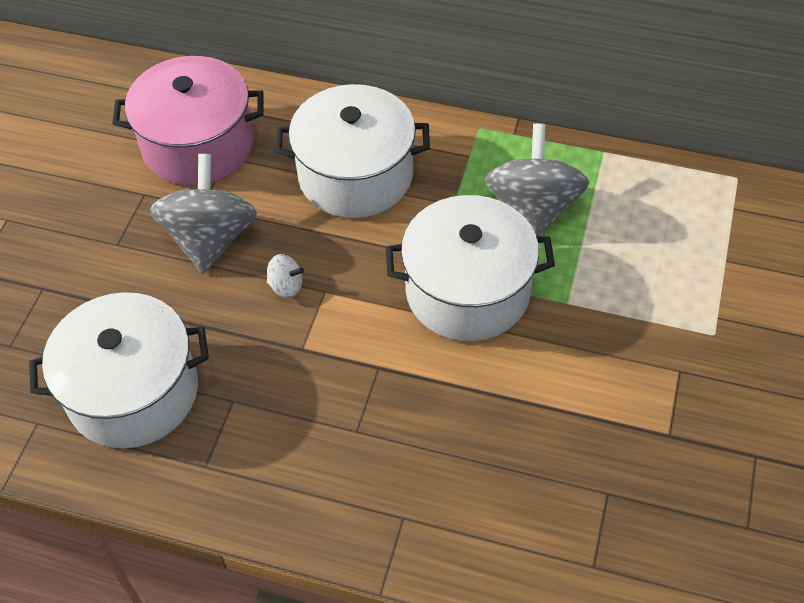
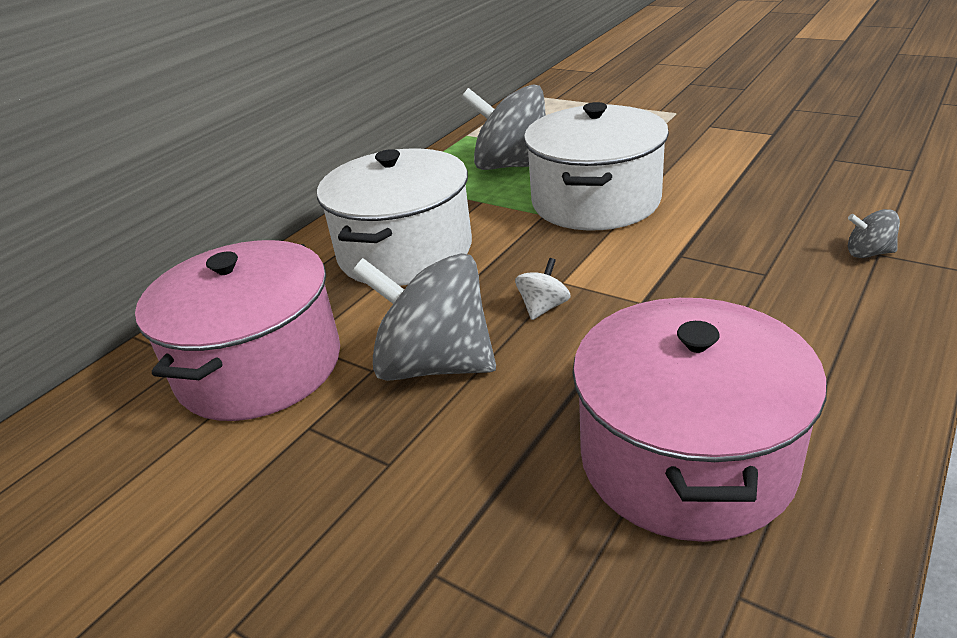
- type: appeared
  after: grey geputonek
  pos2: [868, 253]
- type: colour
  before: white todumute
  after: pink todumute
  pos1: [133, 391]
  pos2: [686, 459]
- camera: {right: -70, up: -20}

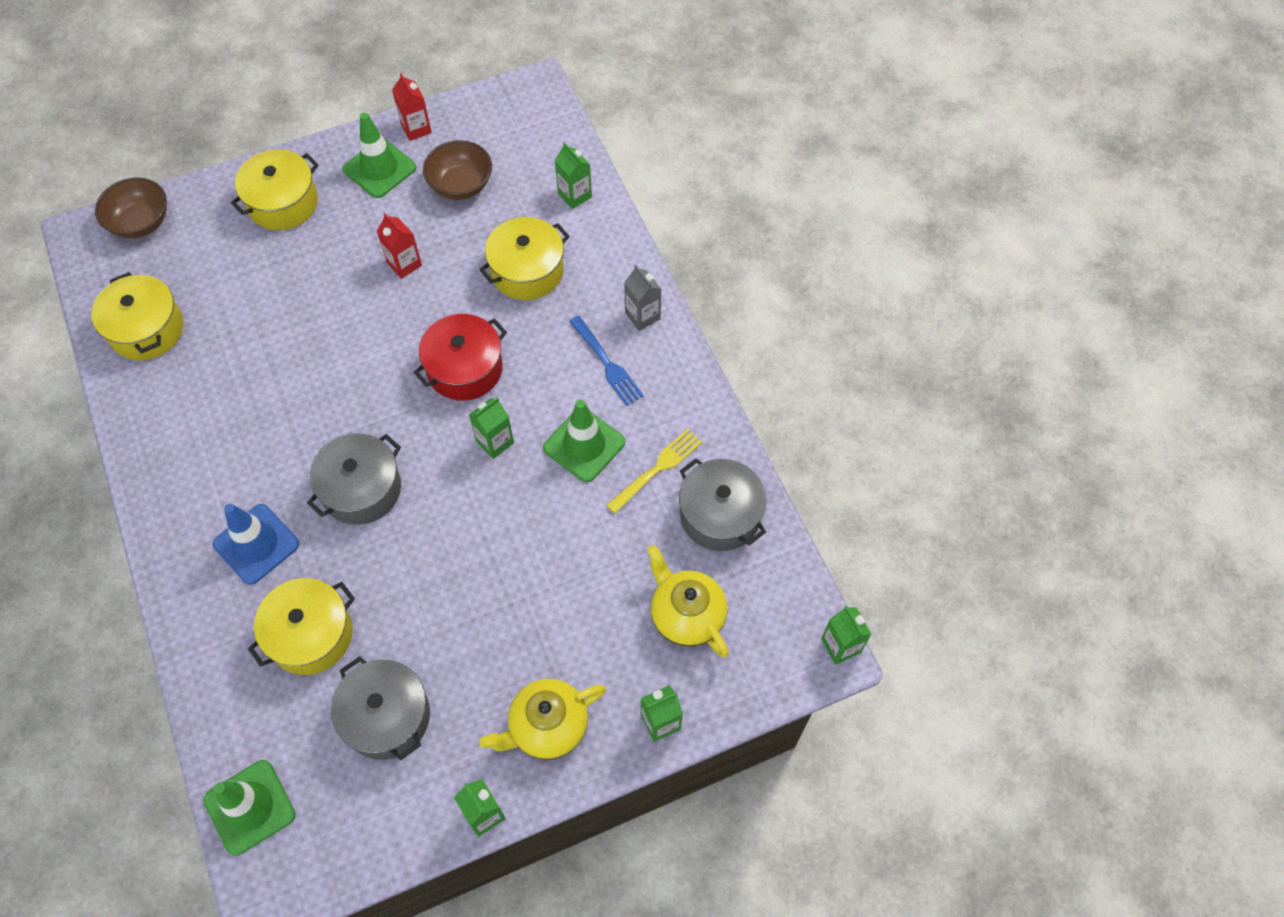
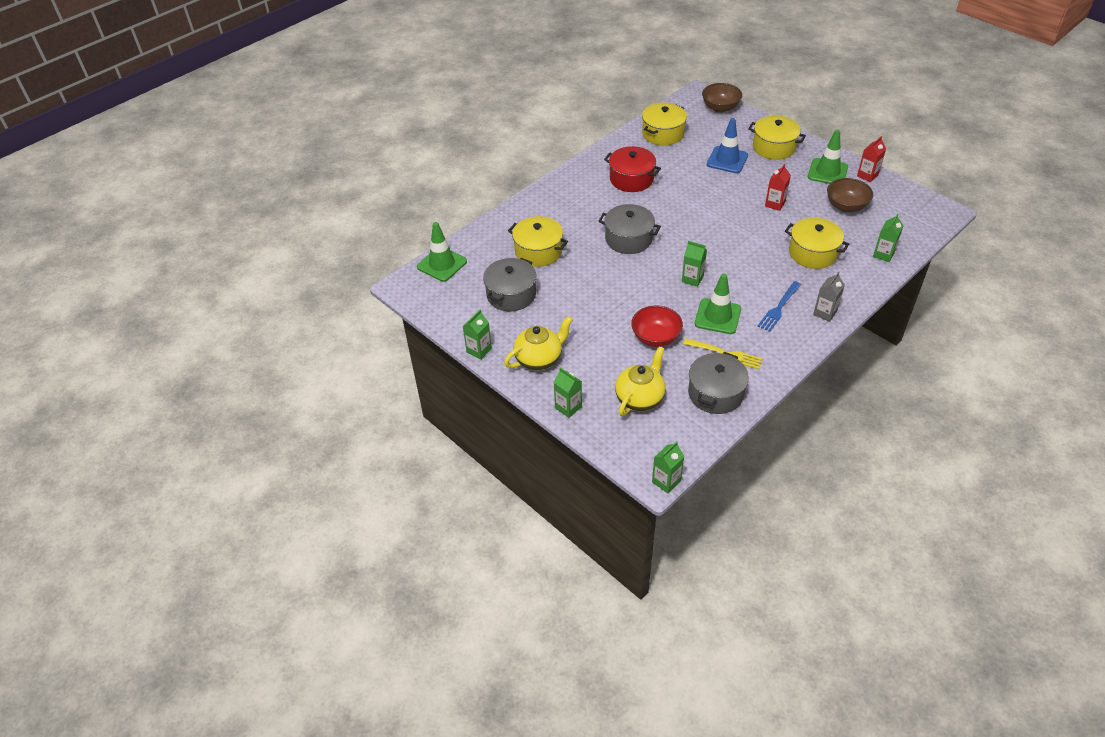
- type: appeared
  after: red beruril
  pos2: [655, 337]
- type: relocated
  before: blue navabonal
  pos1: [256, 544]
  pos2: [727, 160]
- type: relocated
  before: red todumute
  pos1: [465, 369]
  pos2: [631, 179]
- type: spun
  before: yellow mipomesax
  pos1: [547, 726]
  pos2: [539, 359]
  turn: 105
- camera: {right: 70, up: -15}

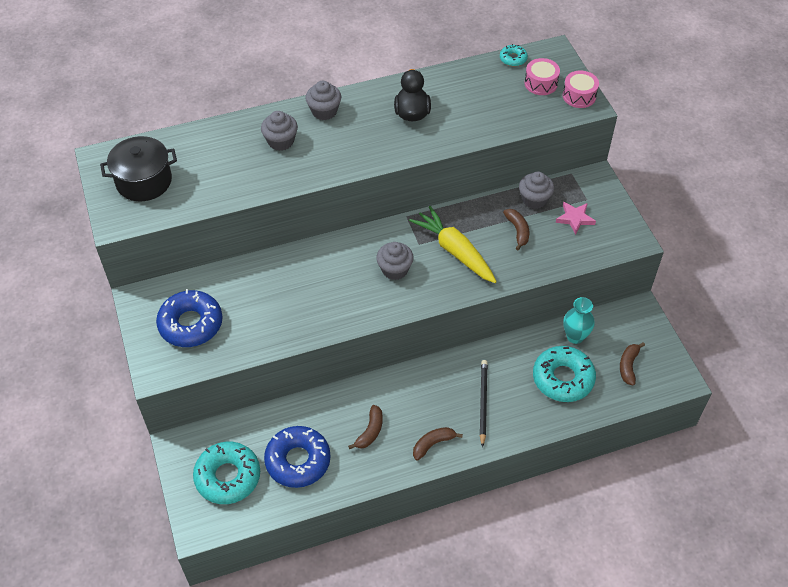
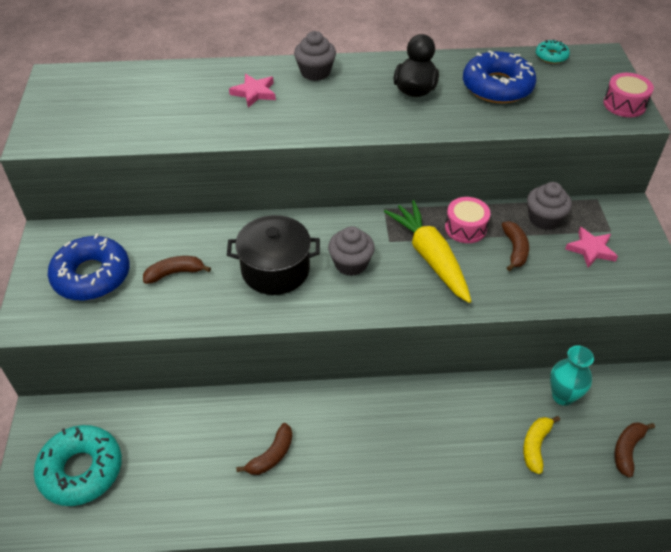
- type: missing
  before: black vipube
  pos1: [483, 402]
- type: relocated
  before: black todumute
  pos1: [144, 181]
  pos2: [275, 270]
- type: relocated
  before: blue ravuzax
  pos1: [298, 461]
  pos2: [497, 86]
- type: relocated
  before: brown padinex
  pos1: [433, 444]
  pos2: [175, 273]
- type: relocated
  before: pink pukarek
  pos1: [541, 83]
  pos2: [465, 228]
- type: exchanged
  before: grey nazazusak
  after: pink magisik
  pos1: [281, 141]
  pos2: [254, 93]
- type: exchanged
  before: turquoise ravuzax
  after: yellow padinex
  pos1: [563, 378]
  pos2: [535, 446]
- camera: {right: 15, up: -5}

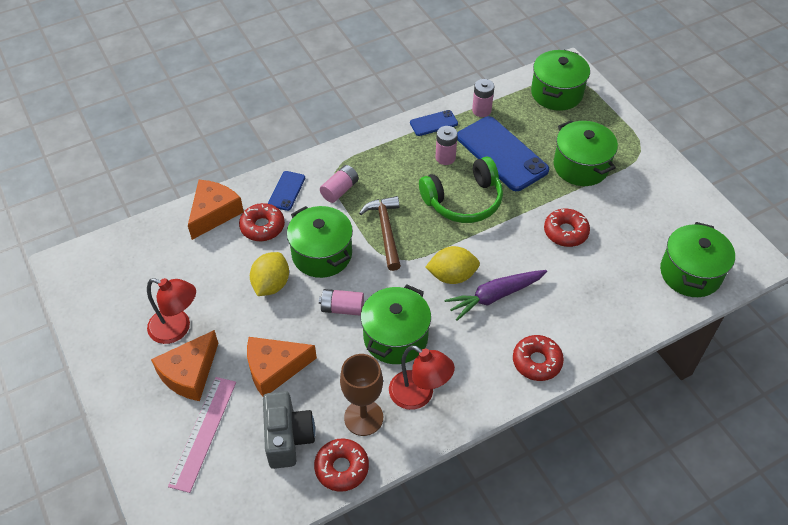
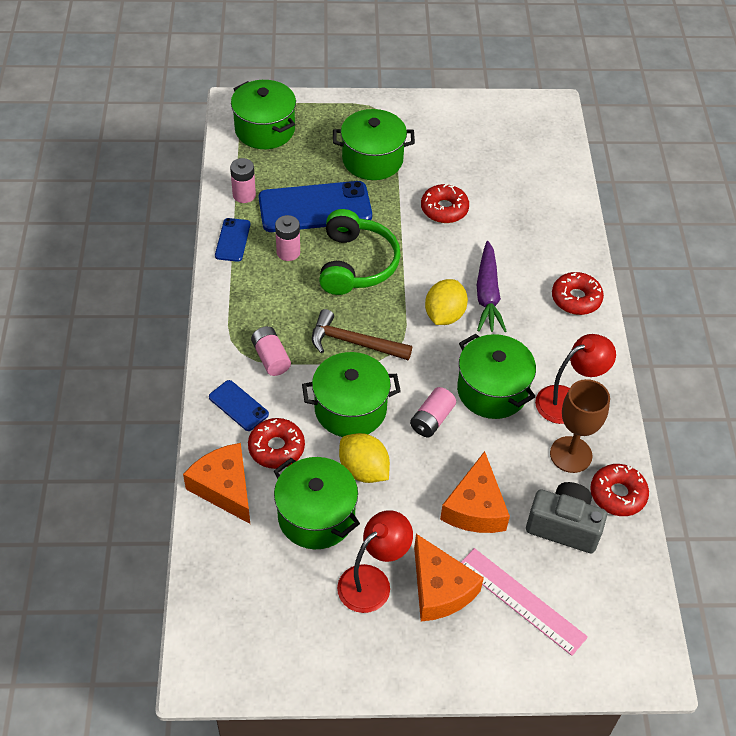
- type: relocated
  before: green todumute
  pos1: [690, 273]
  pos2: [316, 516]
- camera: {right: -65, up: 0}

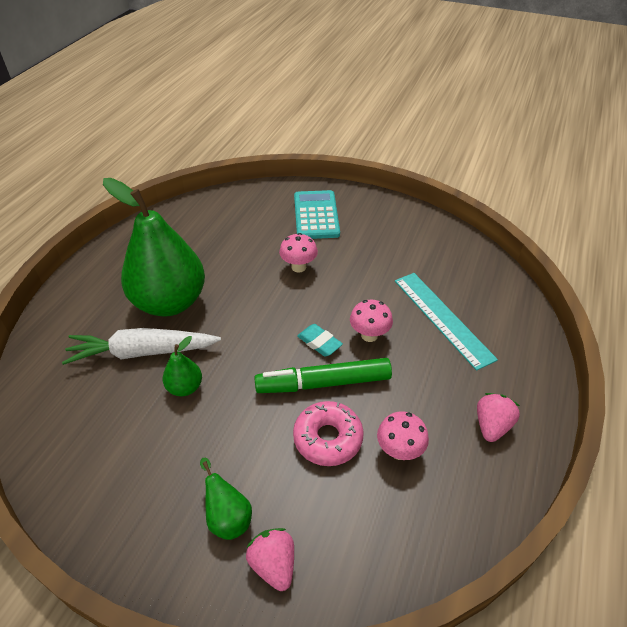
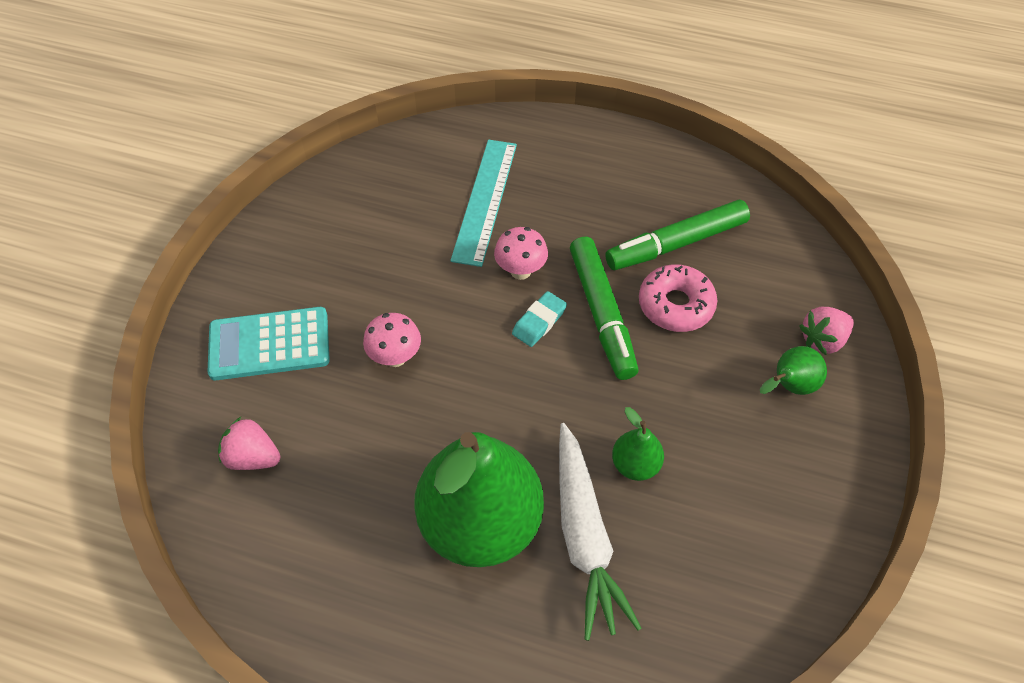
- type: relocated
  before: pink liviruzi
  pos1: [492, 426]
  pos2: [253, 457]
- type: exchanged
  before: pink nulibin
  after: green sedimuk
  pos1: [399, 451]
  pos2: [676, 243]
- type: spun
  before: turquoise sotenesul
  pos1: [442, 318]
  pos2: [485, 200]
  turn: -45
- camera: {right: -95, up: 10}

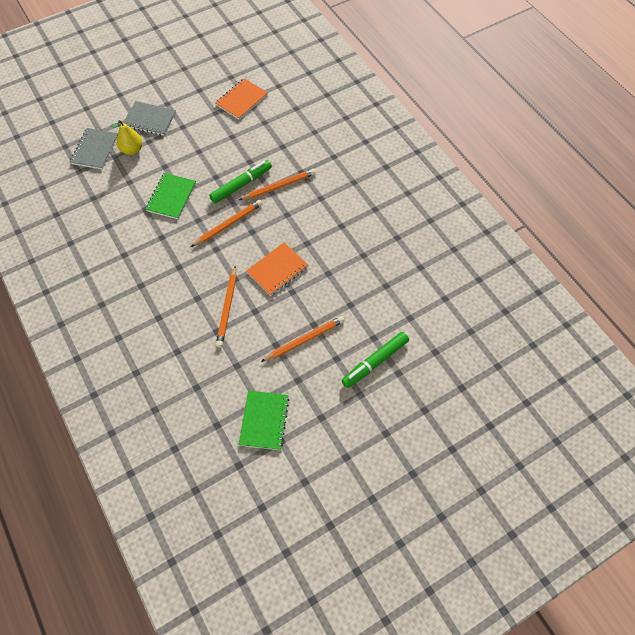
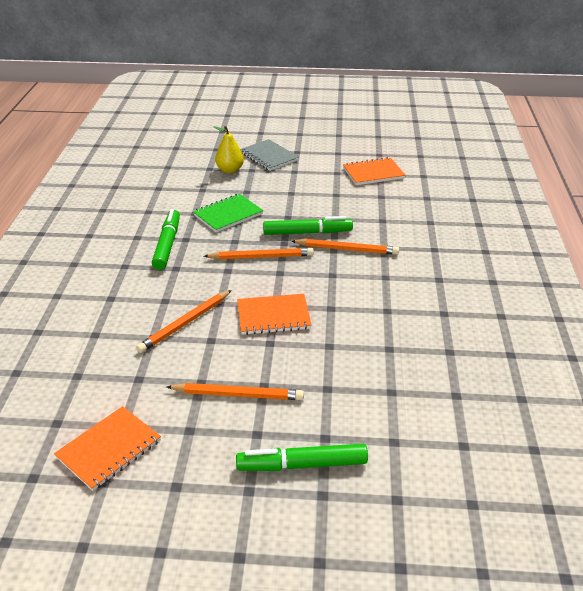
- type: missing
  before: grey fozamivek
  pos1: [95, 150]
- type: appeared
  after: green sedimuk
  pos2: [167, 244]
- type: colour
  before: green fozamivek
  after: orange fozamivek
  pos1: [264, 420]
  pos2: [109, 449]
- camera: {right: 35, up: -25}

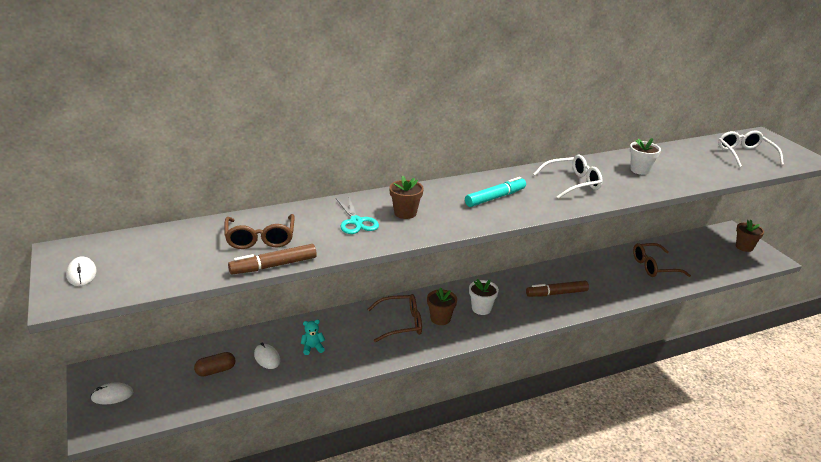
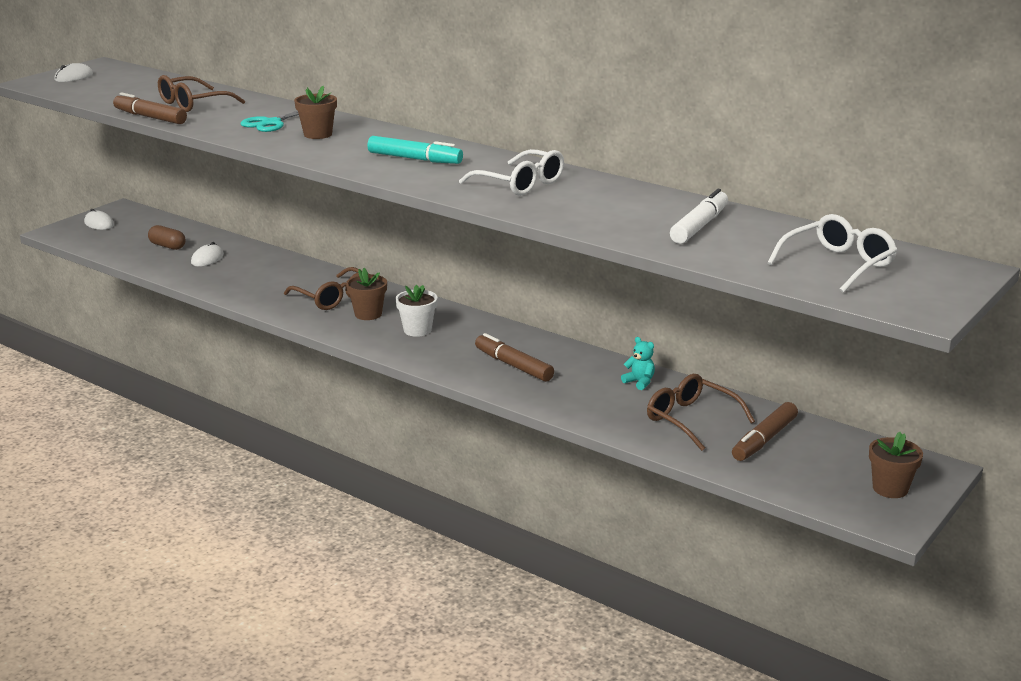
- type: missing
  before: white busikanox
  pos1: [640, 170]
- type: appeared
  after: white sedimuk
  pos2: [699, 226]
- type: appeared
  after: brown sedimuk
  pos2: [764, 440]
- type: relocated
  before: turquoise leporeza
  pos1: [312, 348]
  pos2: [639, 382]
- camera: {right: 60, up: -5}

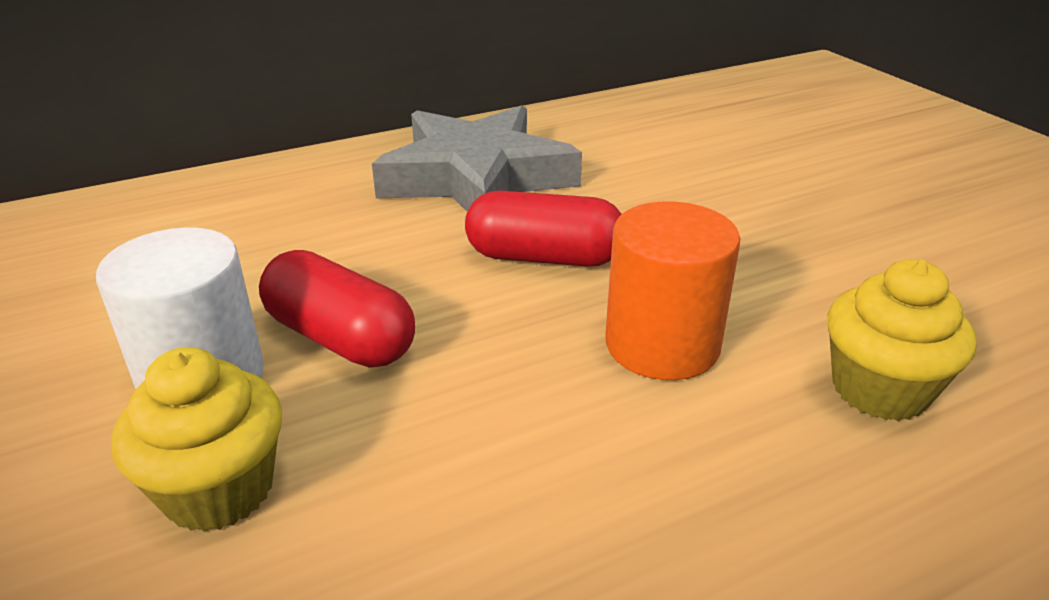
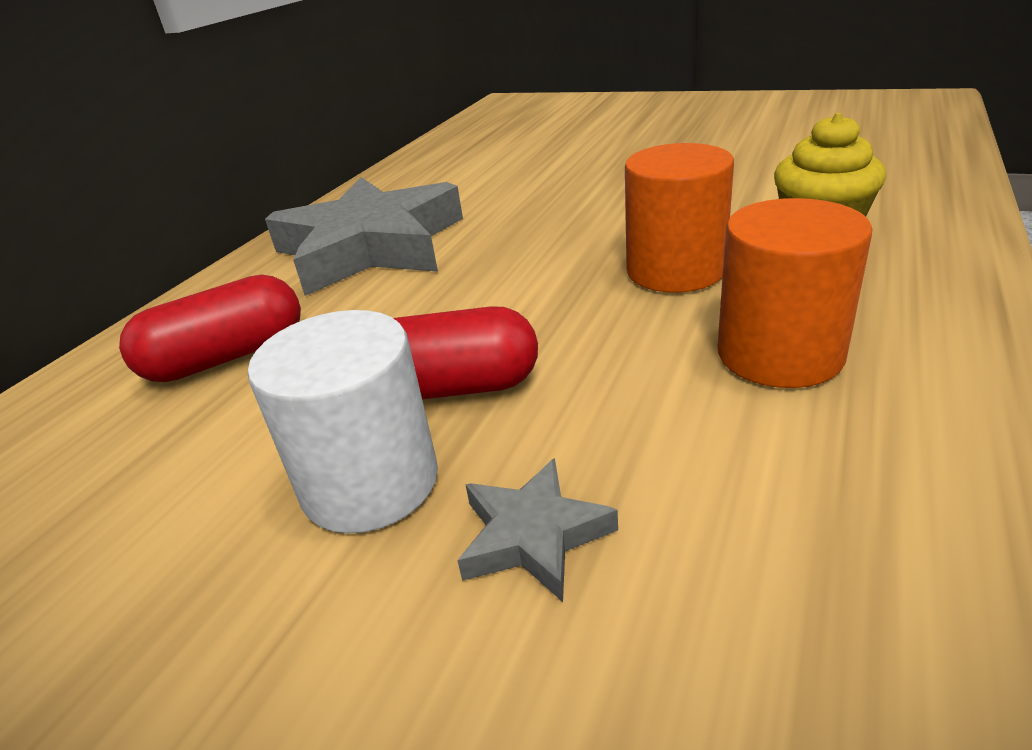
- type: appeared
  after: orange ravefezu
  pos2: [779, 354]
- type: relocated
  before: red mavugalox
  pos1: [544, 257]
  pos2: [227, 357]
- type: exchanged
  before: yellow nazazusak
  after: grey magisik
  pos1: [219, 489]
  pos2: [533, 535]
- camera: {right: -35, up: 0}

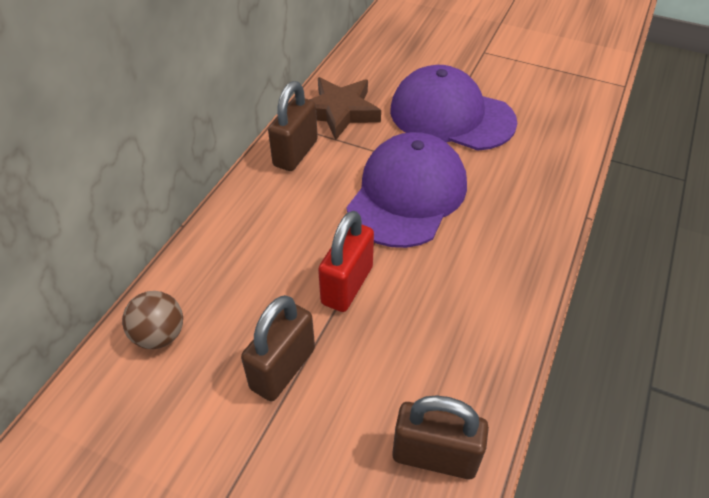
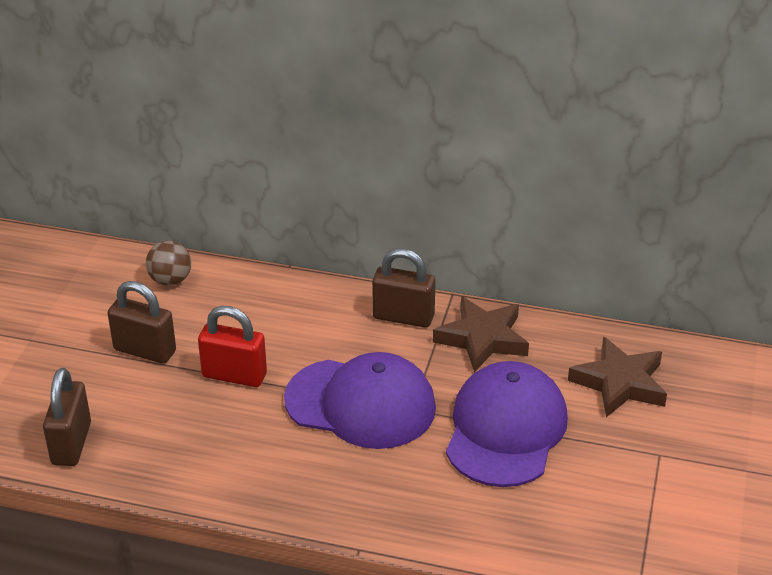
- type: appeared
  after: brown magisik
  pos2: [619, 383]
- camera: {right: 80, up: -10}

